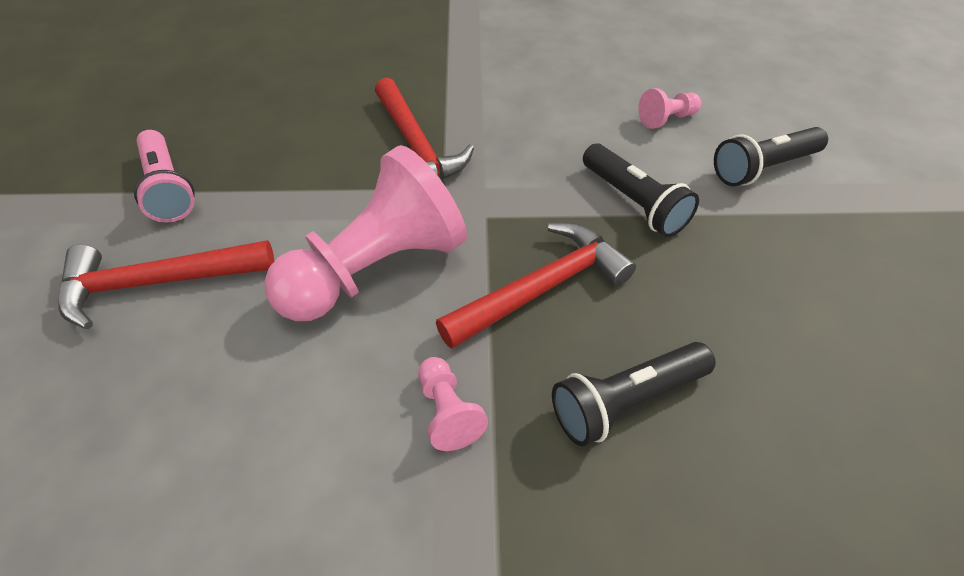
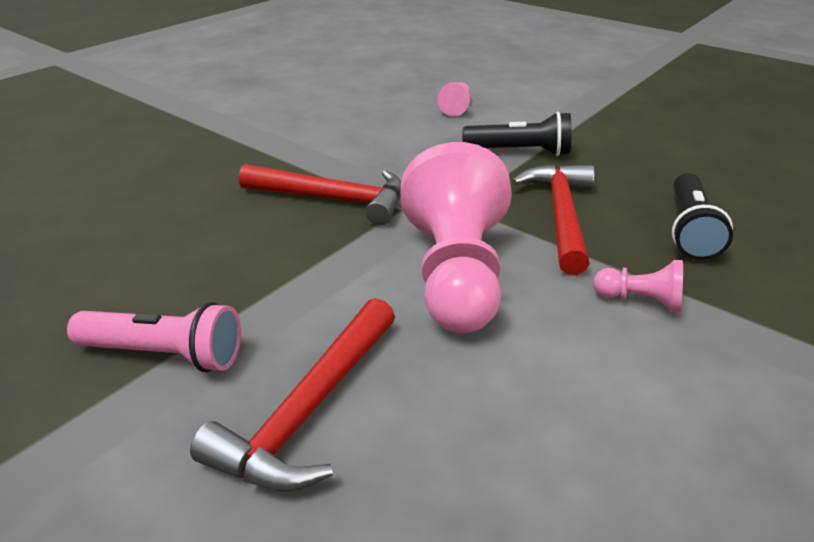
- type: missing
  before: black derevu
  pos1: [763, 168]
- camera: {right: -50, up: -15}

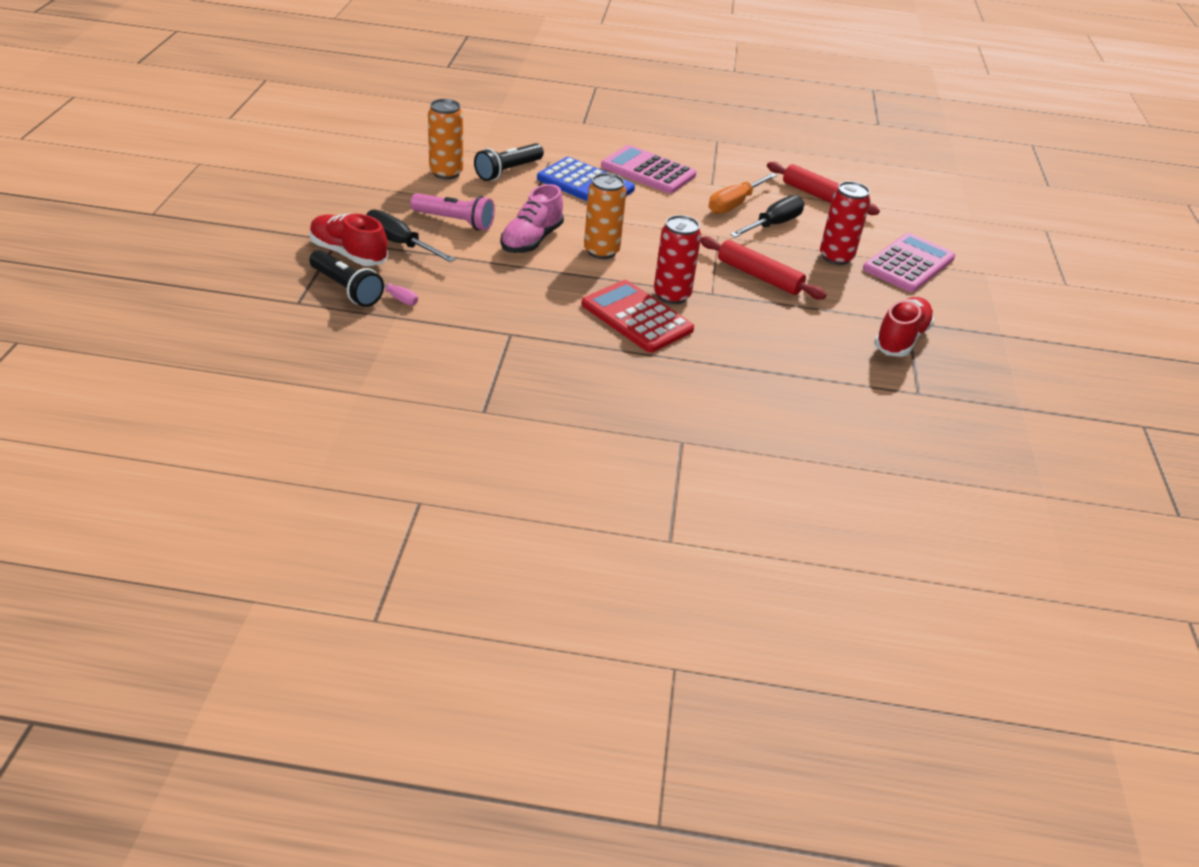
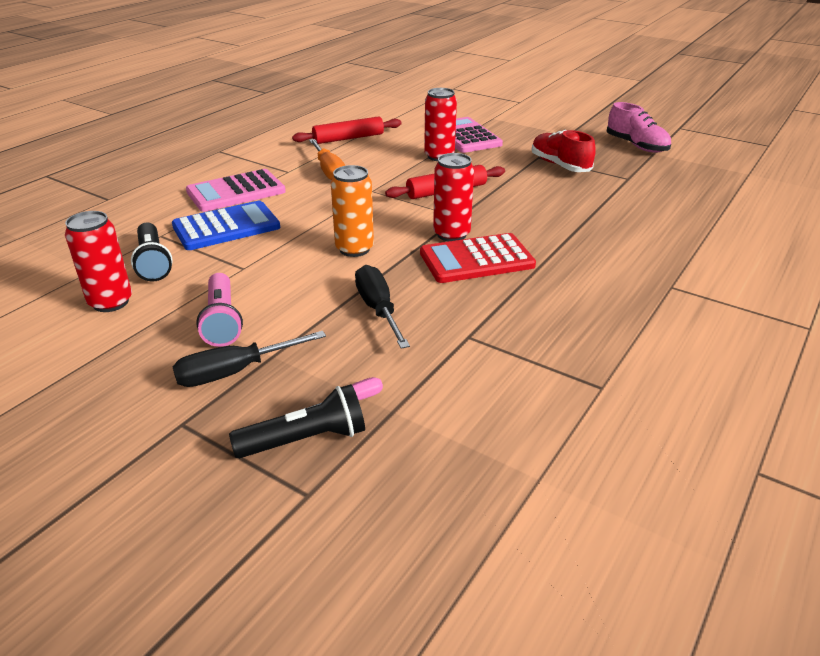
- type: missing
  before: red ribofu
  pos1: [348, 254]
- type: relocated
  before: pink ribofu
  pos1: [531, 240]
  pos2: [636, 146]
- type: relocated
  before: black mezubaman
  pos1: [773, 225]
  pos2: [378, 310]
- type: colour
  before: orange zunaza
  after: red zunaza
  pos1: [446, 173]
  pos2: [111, 302]
- type: spun
  before: pink derevu
  pos1: [455, 221]
  pos2: [222, 321]
  turn: 120
- camera: {right: -60, up: -5}

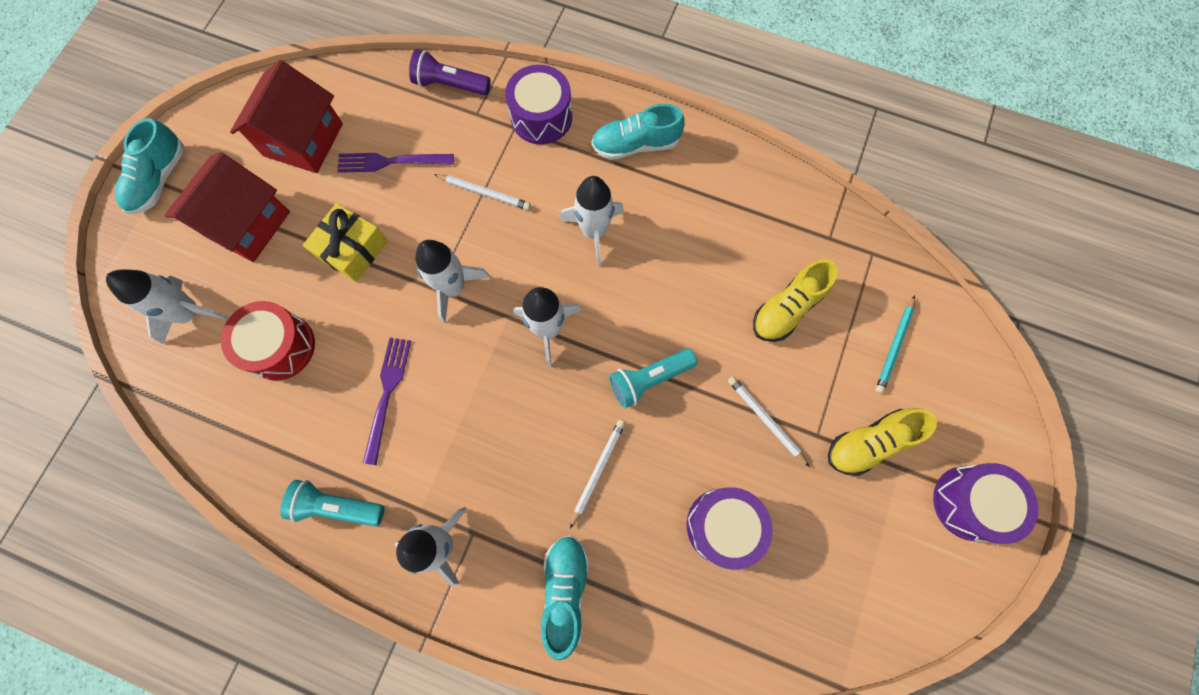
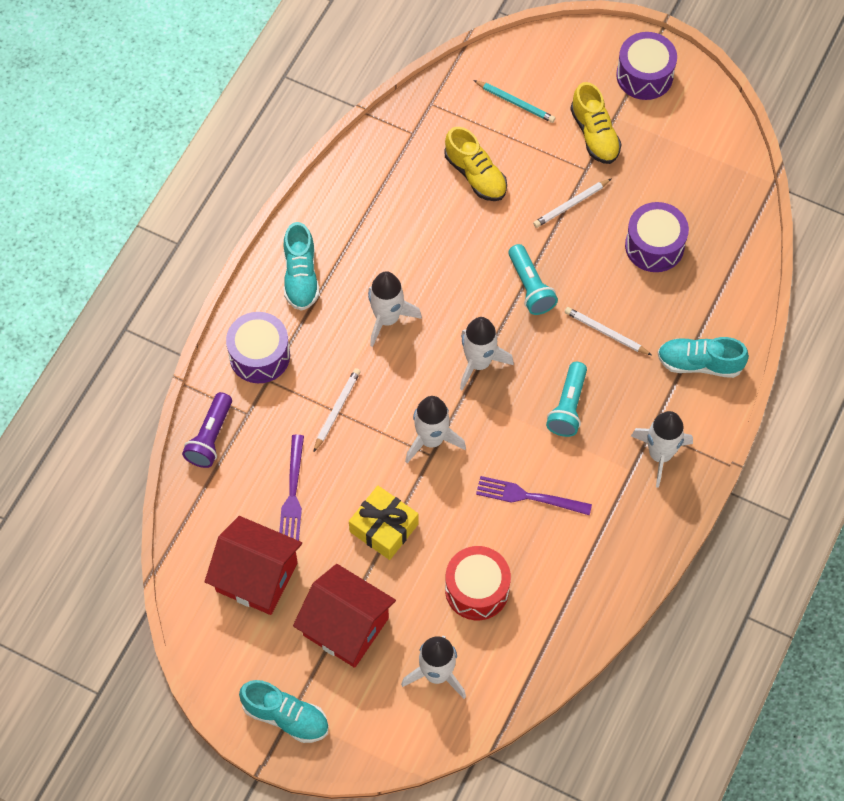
- type: relocated
  before: turquoise derevu
  pos1: [337, 506]
  pos2: [568, 406]
- camera: {right: -85, up: -10}

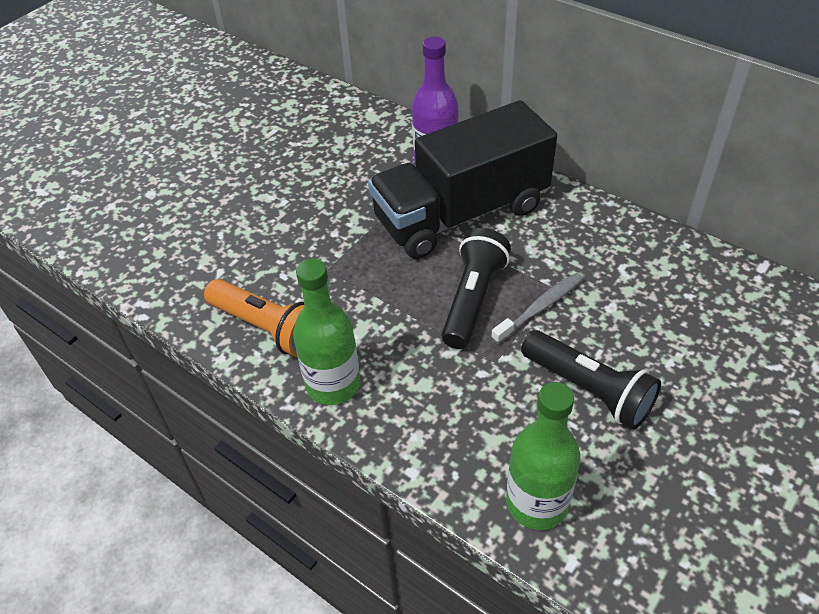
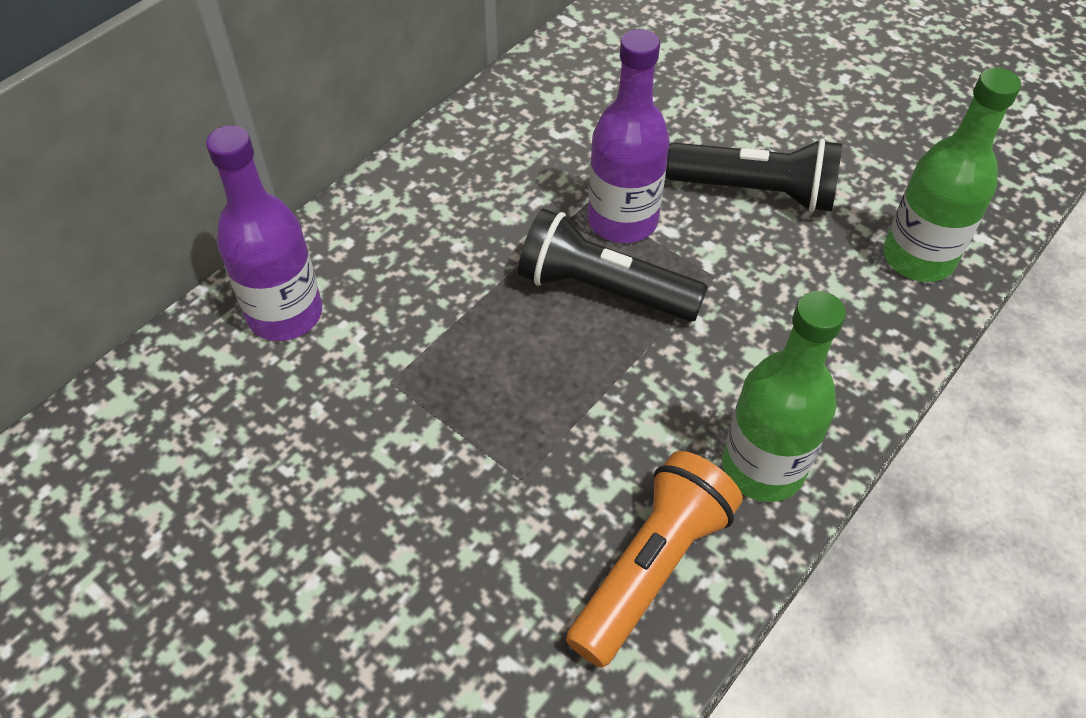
- type: missing
  before: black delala
  pos1: [461, 213]
- type: exchanged
  before: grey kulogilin
  after: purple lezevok
  pos1: [540, 307]
  pos2: [622, 220]
- type: spun
  before: black derevu
  pos1: [589, 390]
  pos2: [756, 192]
  turn: 60
- camera: {right: -90, up: 5}

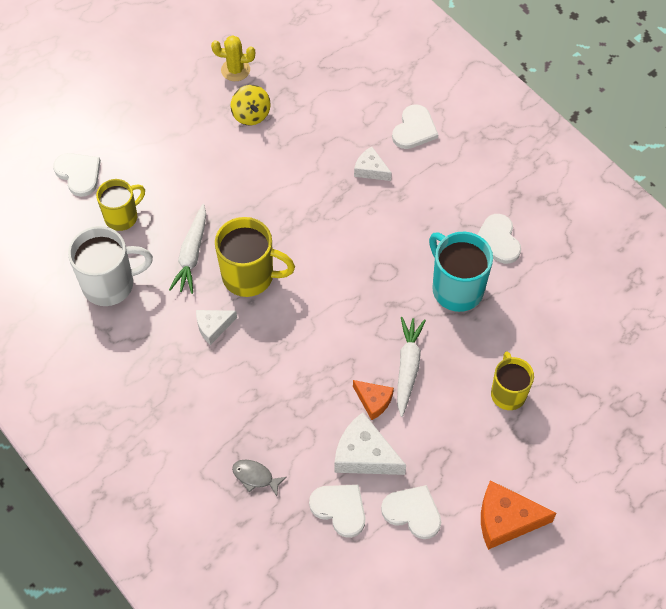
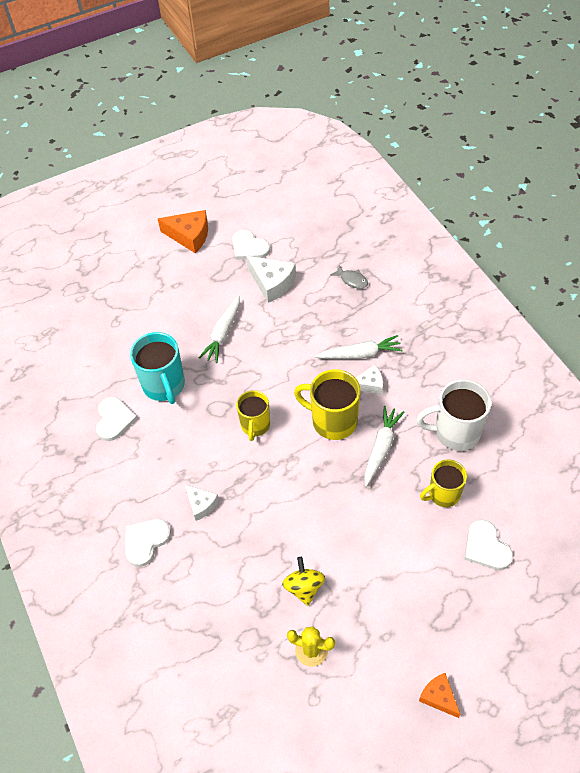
- type: missing
  before: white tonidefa
  pos1: [340, 509]
- type: appeared
  after: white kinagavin
  pos2: [360, 354]
- type: relocated
  before: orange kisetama
  pos1: [373, 401]
  pos2: [438, 697]
- type: relocated
  before: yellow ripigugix
  pos1: [508, 393]
  pos2: [255, 425]
- camera: {right: -165, up: -5}

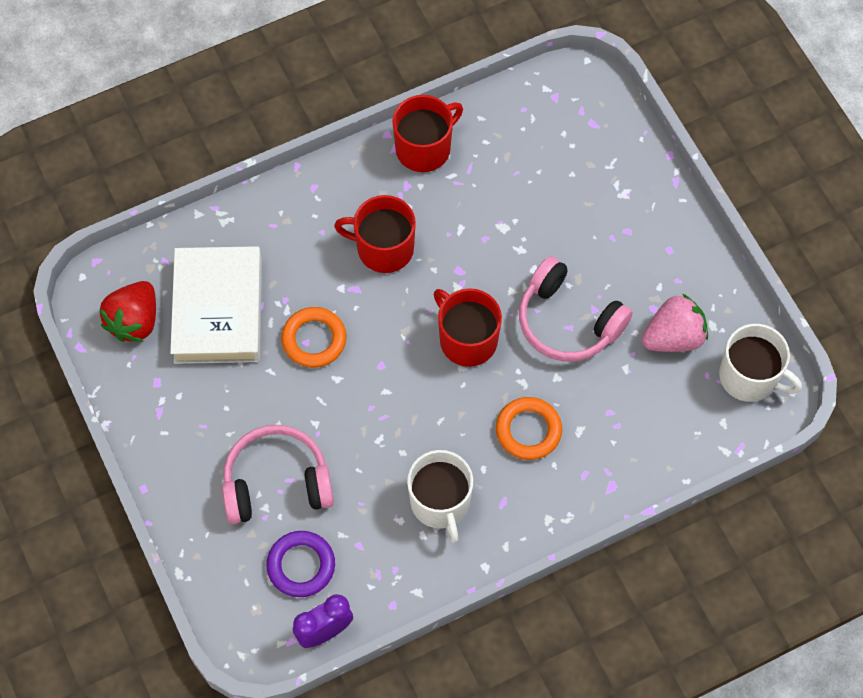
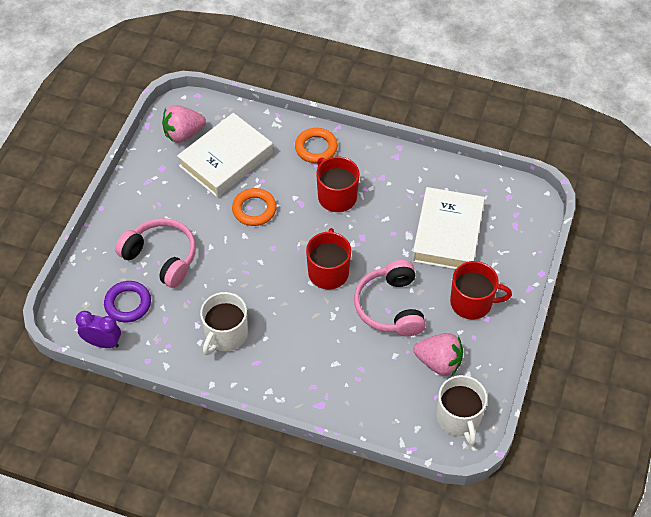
- type: appeared
  after: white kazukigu
  pos2: [447, 234]
- type: relocated
  before: red ripigugix
  pos1: [424, 148]
  pos2: [472, 302]
- type: relocated
  before: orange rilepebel
  pos1: [528, 430]
  pos2: [316, 148]
- type: colour
  before: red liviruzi
  after: pink liviruzi
  pos1: [134, 321]
  pos2: [183, 134]
- camera: {right: 45, up: -10}

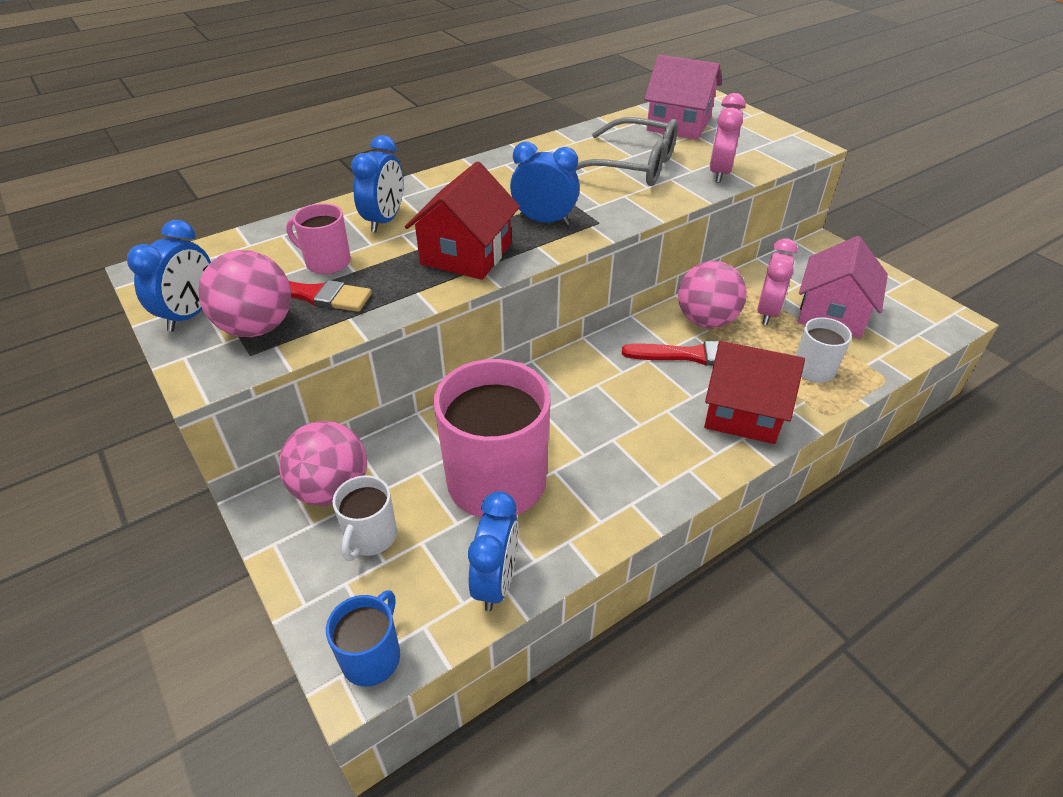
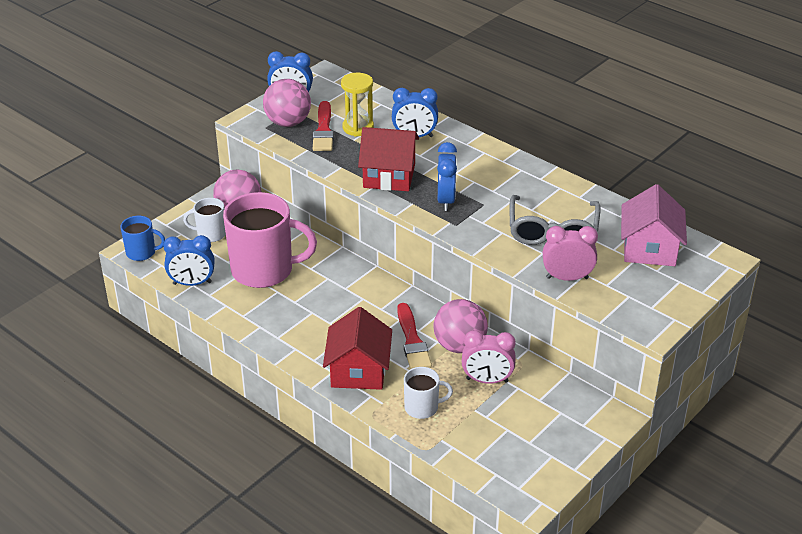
- type: missing
  before: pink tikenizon
  pos1: [832, 314]
- type: exchanged
  before: pink ripigugix
  after: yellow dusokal
  pos1: [327, 262]
  pos2: [358, 127]
- camera: {right: 75, up: -5}

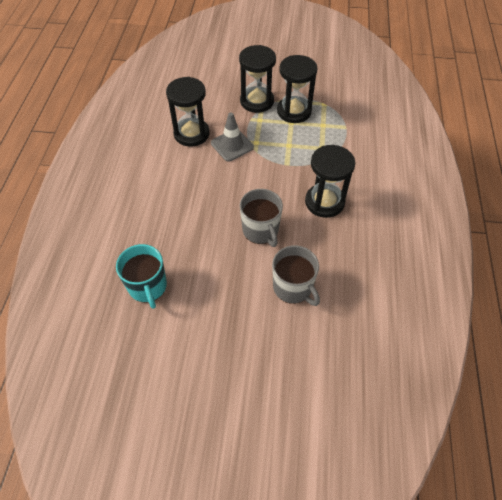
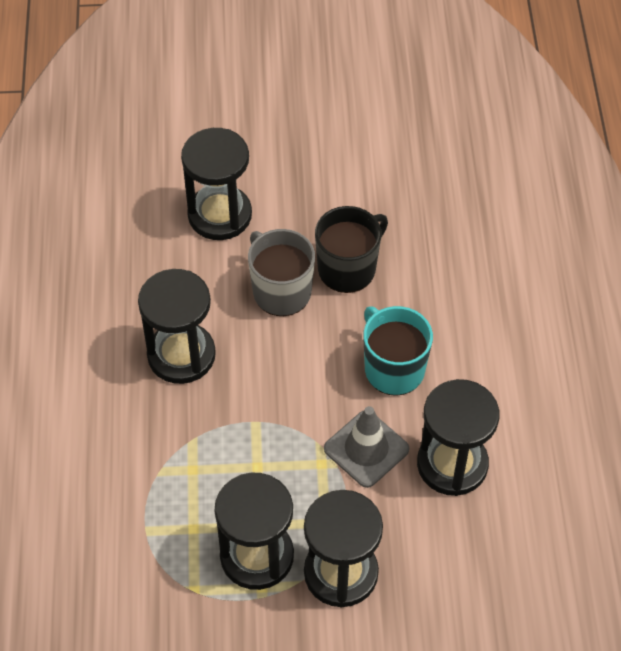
- type: appeared
  after: black ripigugix
  pos2: [348, 268]
- type: relocated
  before: turquoise ripigugix
  pos1: [148, 286]
  pos2: [393, 368]
- type: exchanged
  before: grey ripigugix
  after: black dusokal
  pos1: [293, 287]
  pos2: [220, 215]
- camera: {right: 170, up: 0}

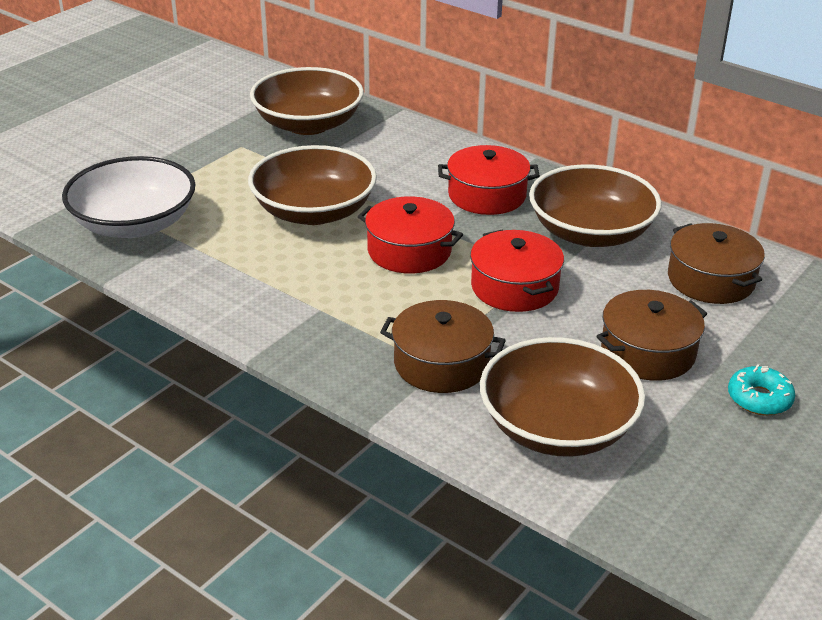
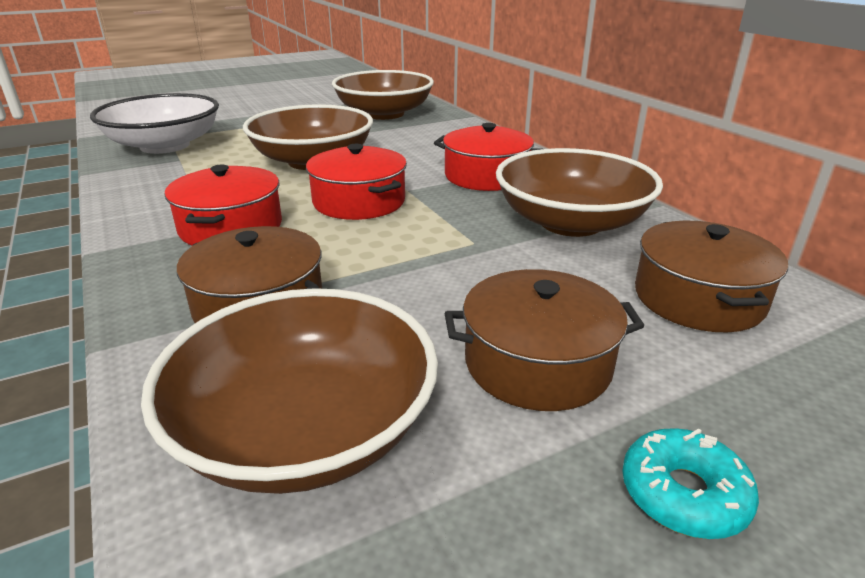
- type: relocated
  before: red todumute
  pos1: [514, 287]
  pos2: [231, 227]
- camera: {right: 25, up: -5}

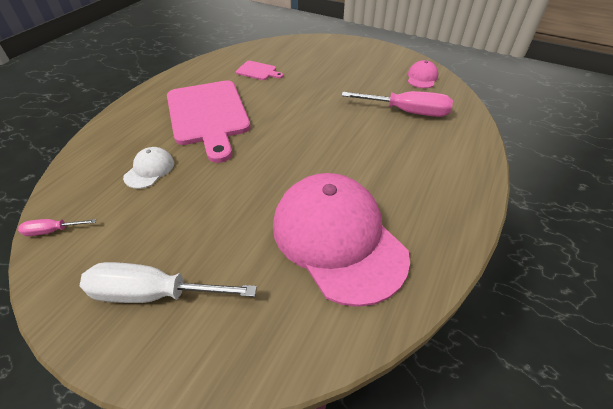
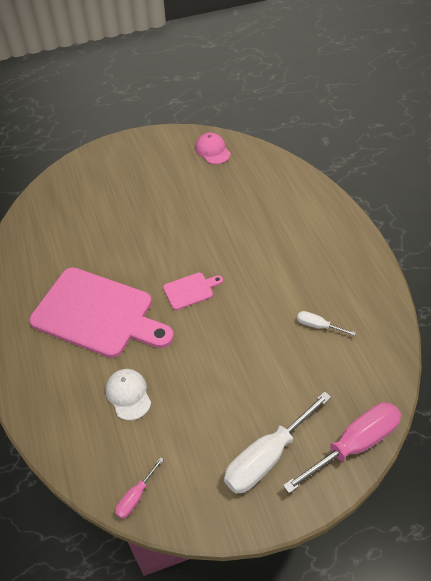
- type: relocated
  before: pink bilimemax
  pos1: [258, 71]
  pos2: [190, 290]
- type: relocated
  before: pink mezubaman
  pos1: [407, 112]
  pos2: [354, 445]
- type: exchanged
  before: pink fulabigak
  after: white mezubaman
  pos1: [338, 238]
  pos2: [318, 326]
- camera: {right: -45, up: 5}

